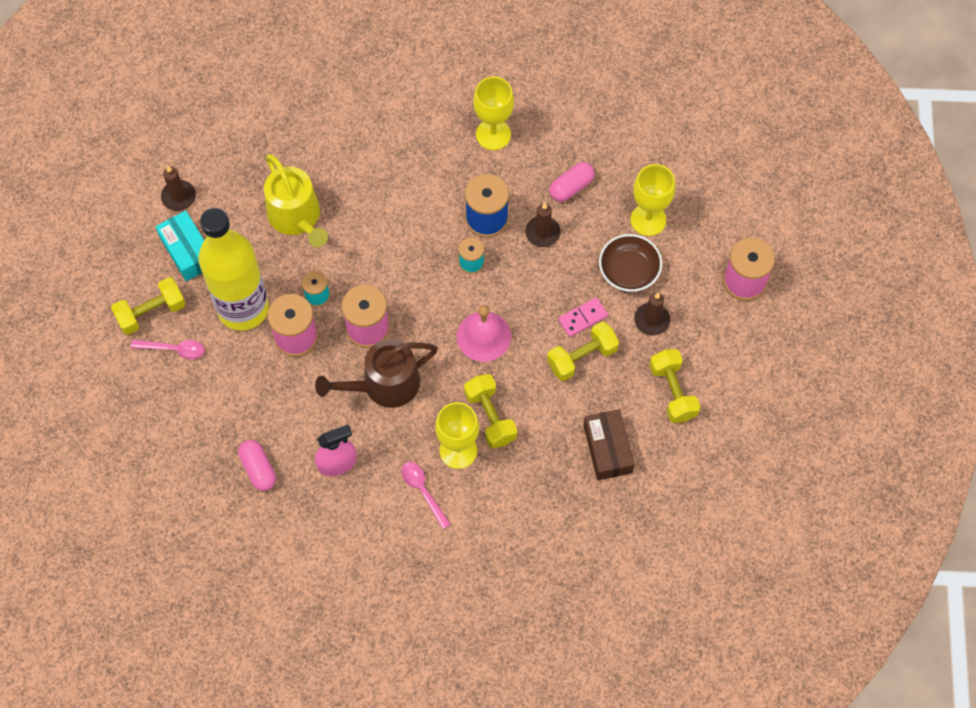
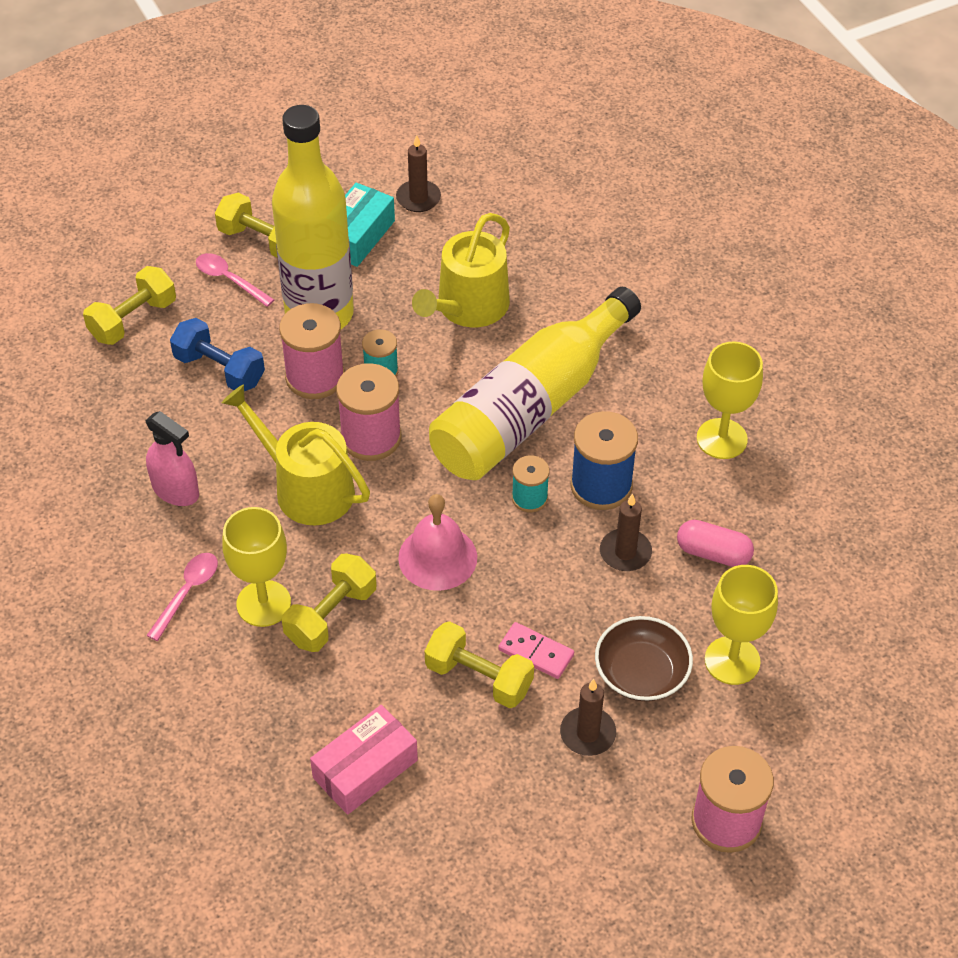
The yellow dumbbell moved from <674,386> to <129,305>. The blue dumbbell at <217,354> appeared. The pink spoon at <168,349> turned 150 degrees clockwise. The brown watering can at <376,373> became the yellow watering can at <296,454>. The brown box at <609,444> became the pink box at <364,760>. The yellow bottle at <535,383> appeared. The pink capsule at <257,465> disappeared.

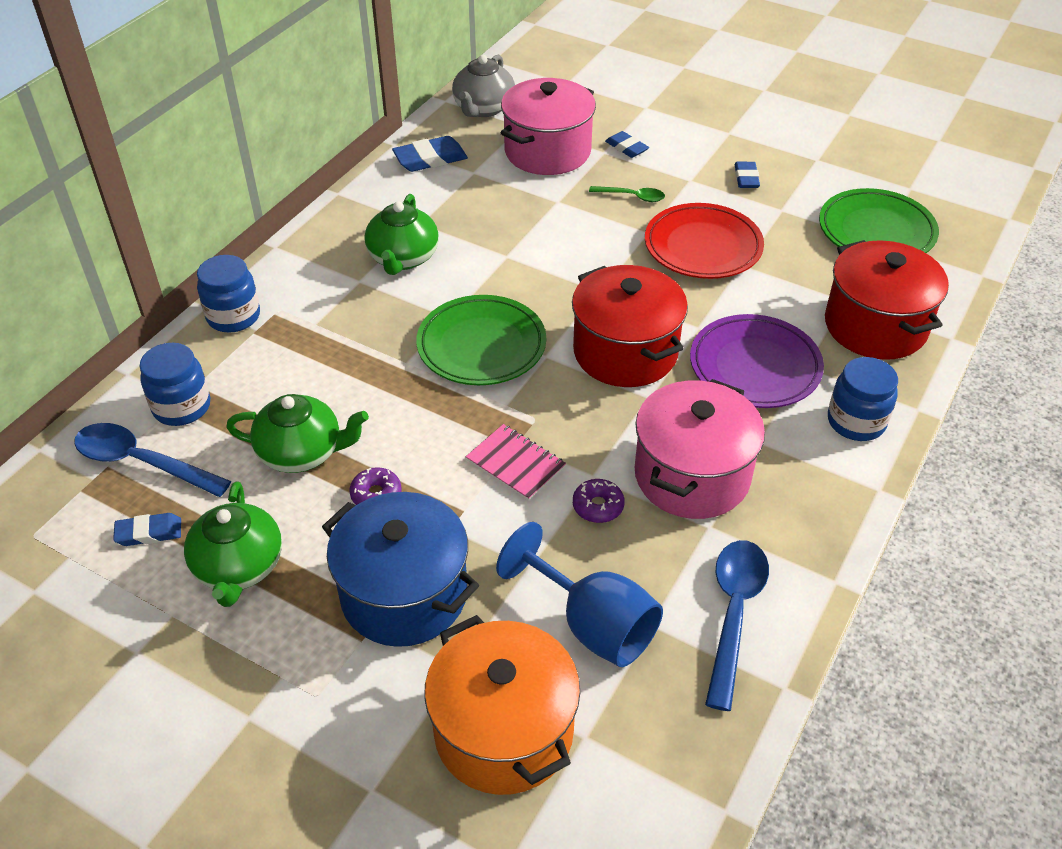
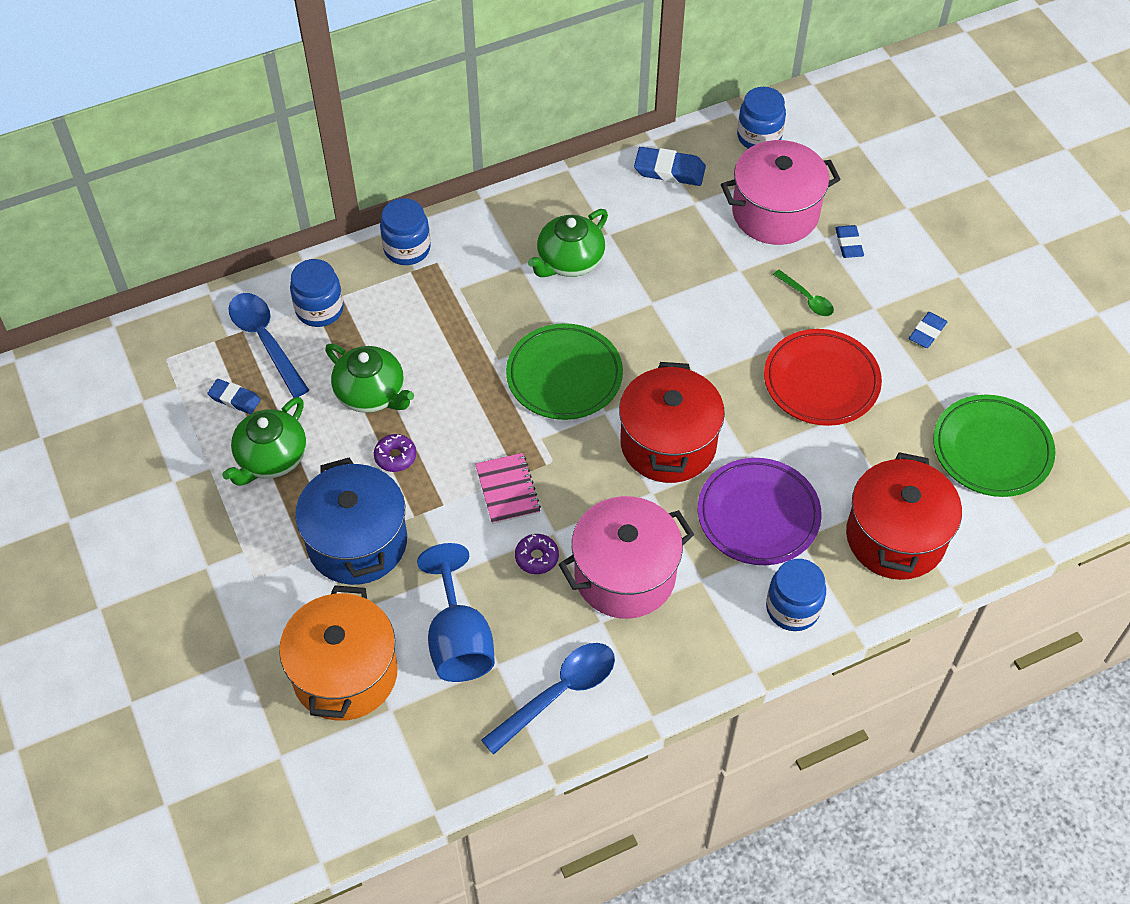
The grey teapot at <483,86> was replaced by the blue jar at <761,118>.

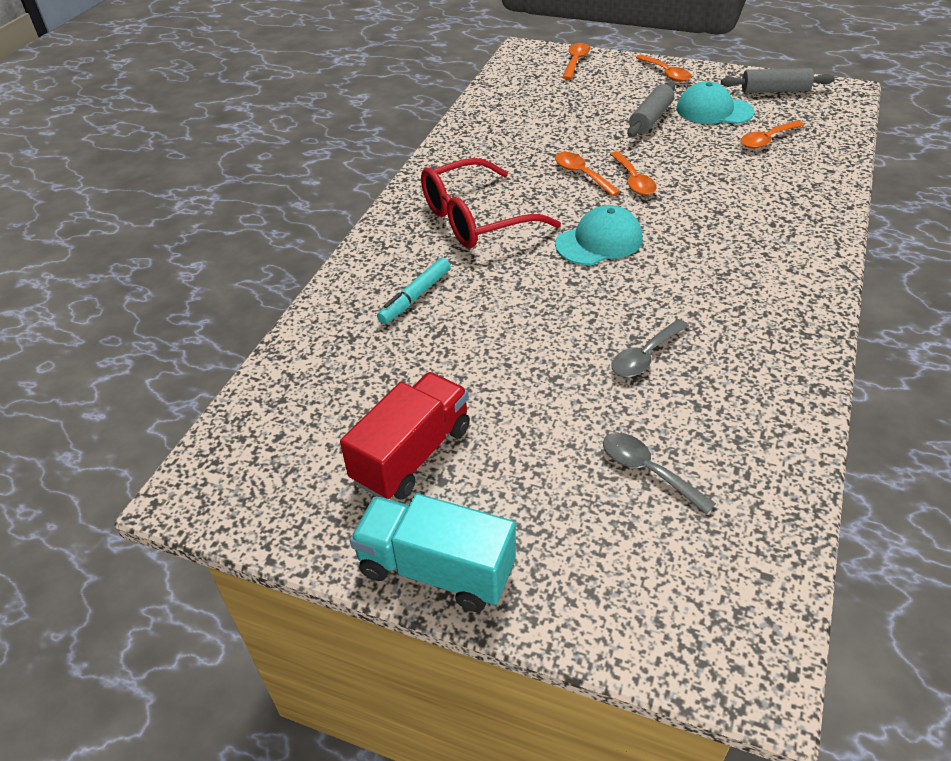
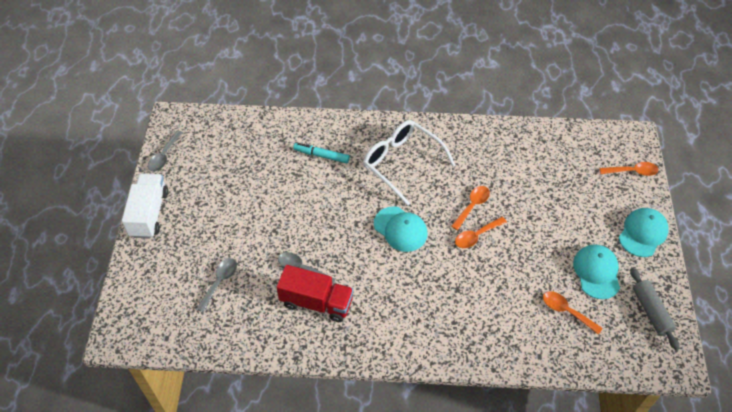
The turquoise truck at <433,552> became the white truck at <145,205>. The grey spoon at <165,150> appeared. The red truck moved from <405,435> to <315,293>. The red glasses at <491,203> became the white glasses at <409,163>. The orange spoon at <663,68> was replaced by the turquoise cap at <644,232>. The grey rolling pin at <651,109> disappeared.

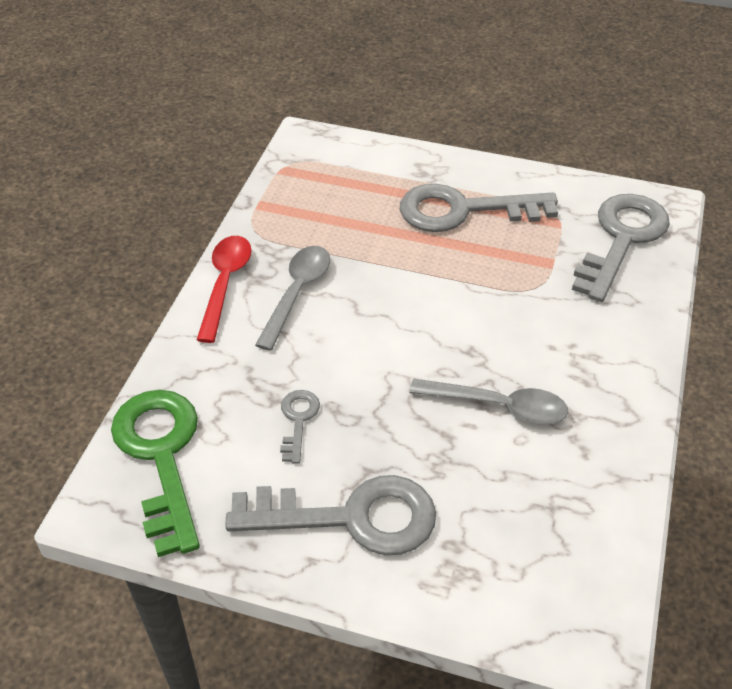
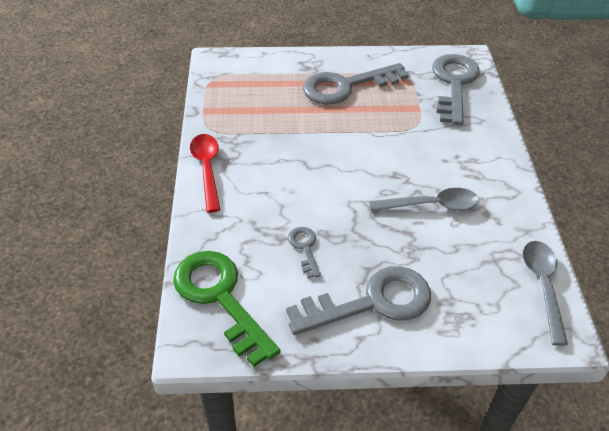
The grey spoon moved from <292,298> to <545,293>.

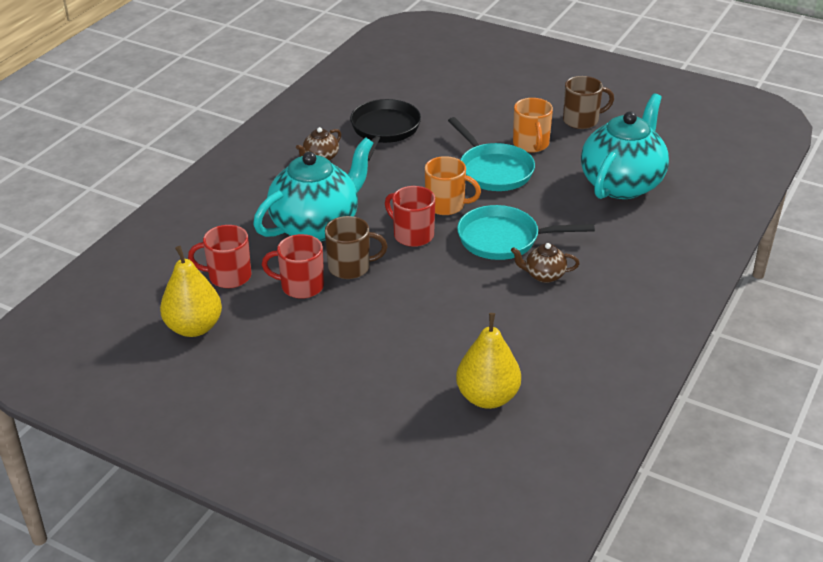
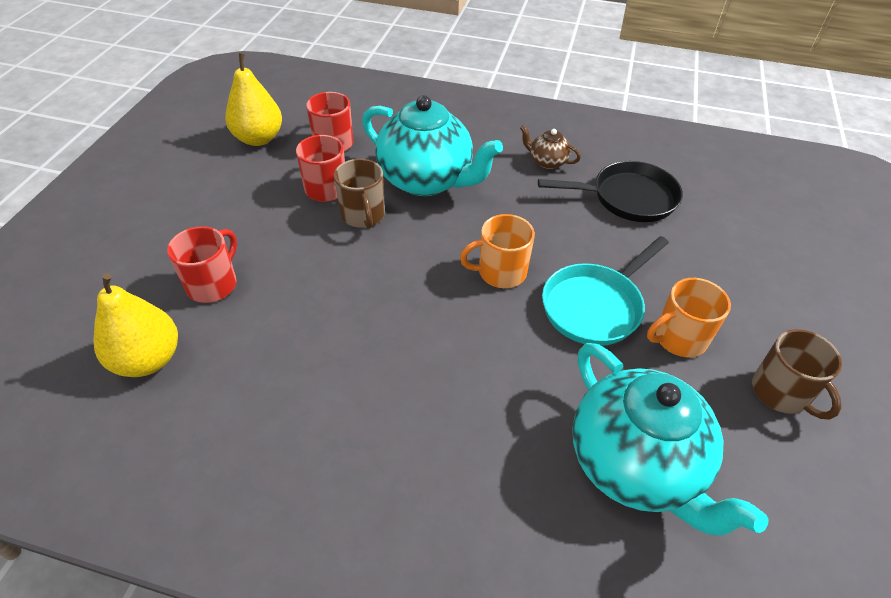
The red mug moved from <410,216> to <202,264>. The orange mug at <453,185> turned 75 degrees clockwise. The turquoise teapot at <625,146> turned 45 degrees clockwise. The turquoise pan at <526,232> disappeared. The brown teapot at <545,263> disappeared.

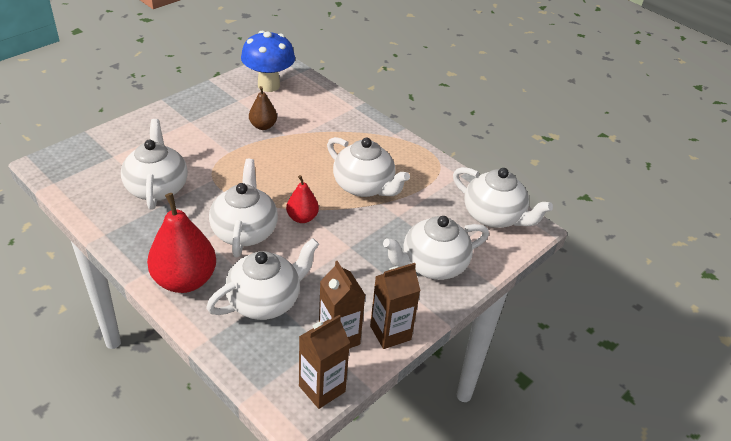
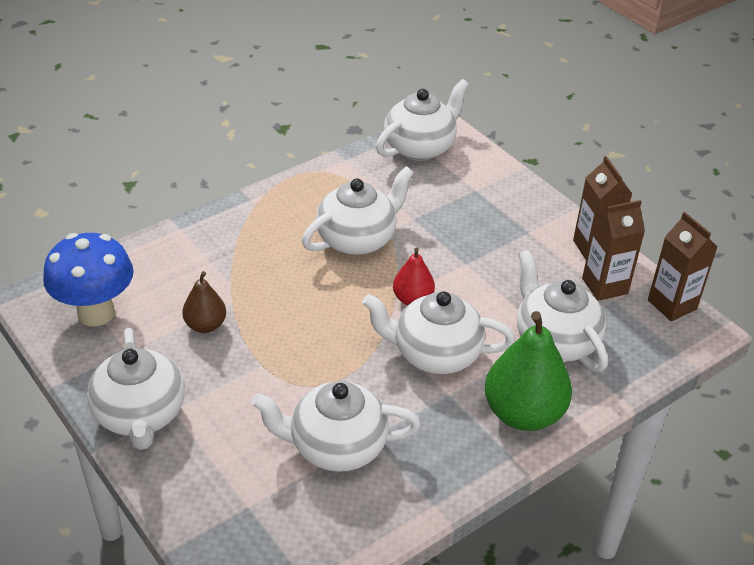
The white teapot moved from <436,248> to <136,389>. The red pear at <181,243> became the green pear at <528,371>.

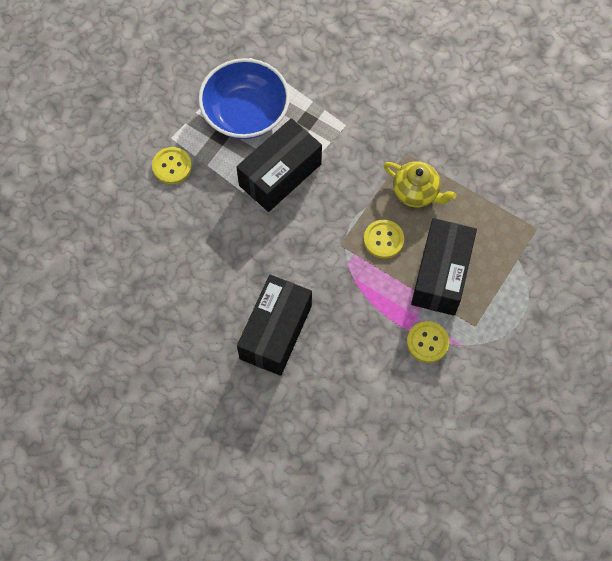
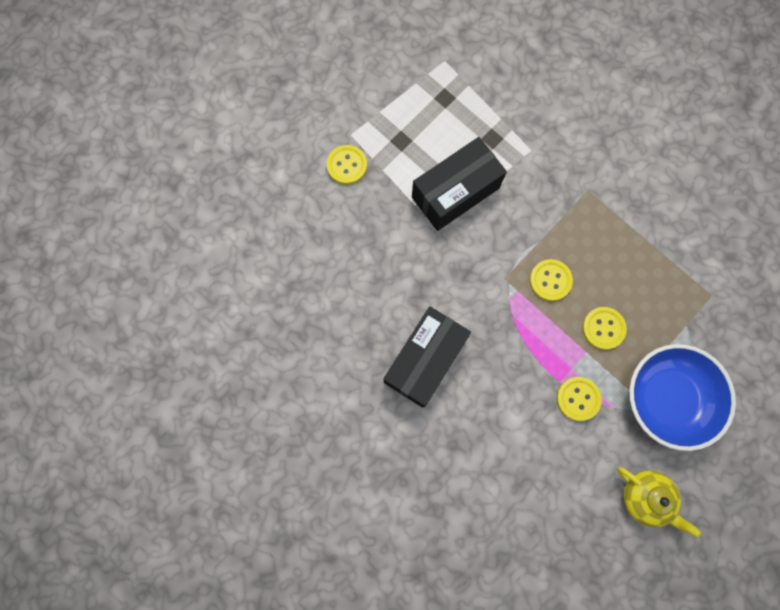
The black box at <444,267> was replaced by the yellow button at <604,328>. The yellow teapot moved from <419,184> to <659,502>. The blue bowl moved from <244,98> to <682,397>.

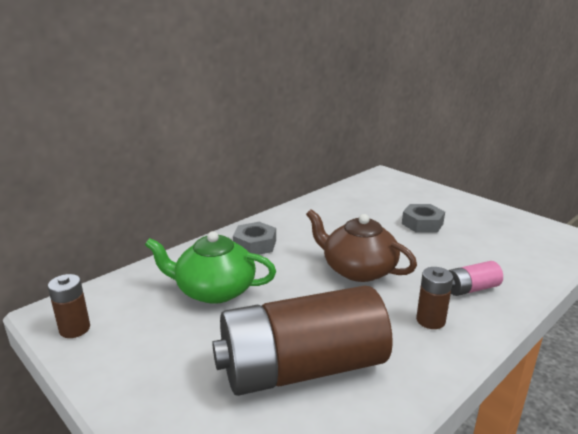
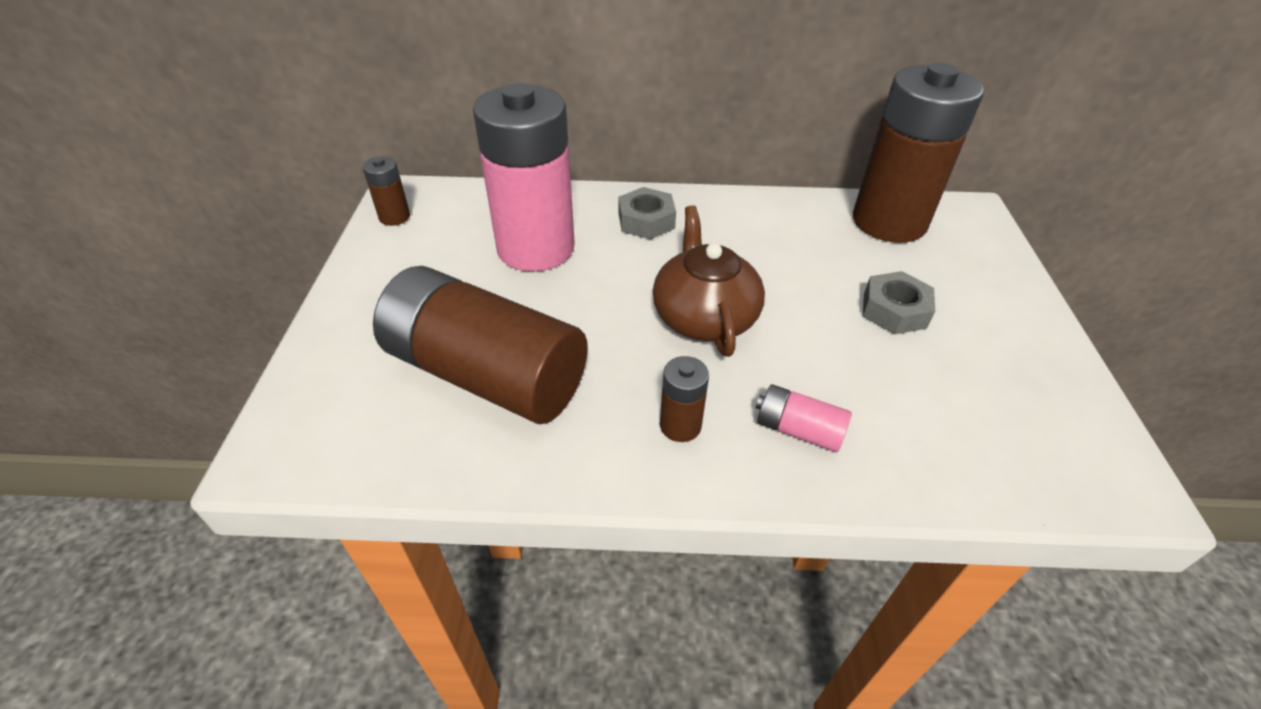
The green teapot at <210,267> was replaced by the pink battery at <524,177>. The brown battery at <918,153> appeared.

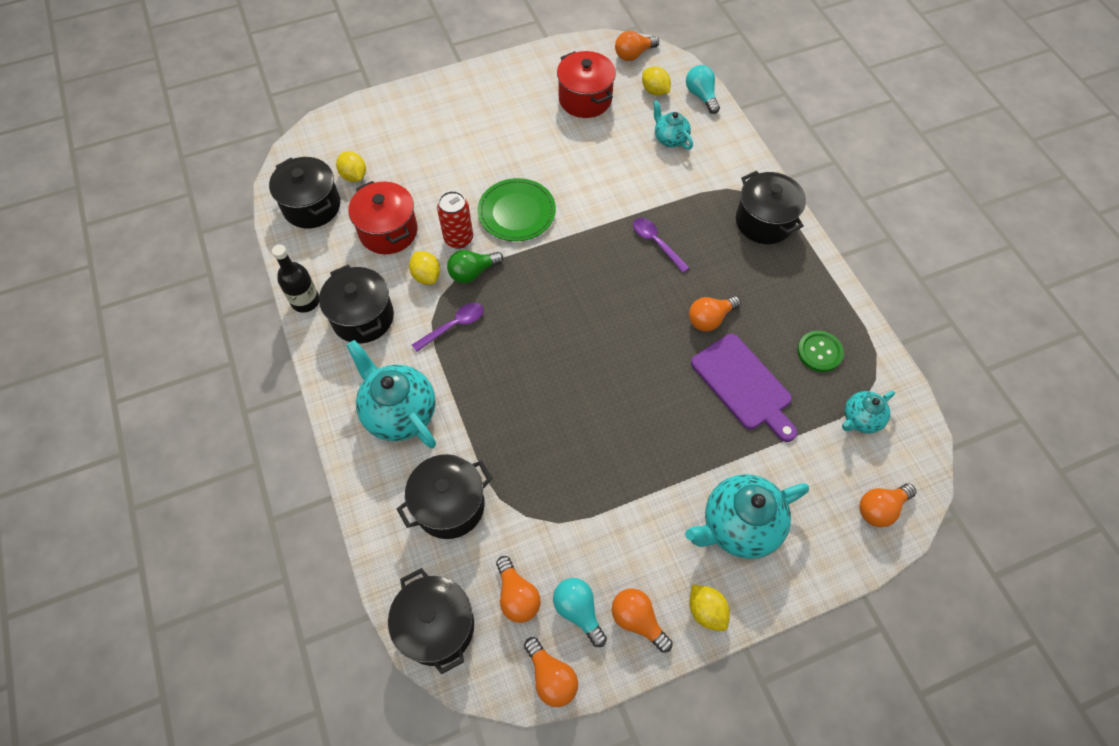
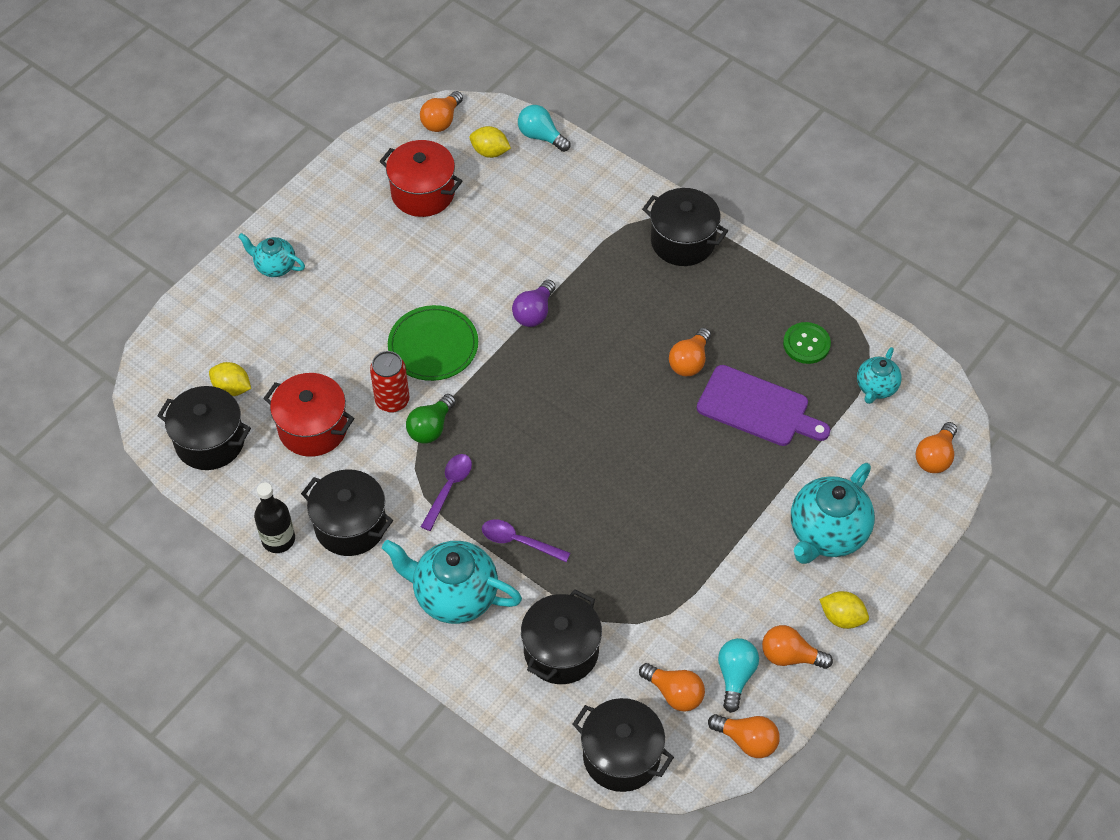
The turquoise teapot moved from <673,124> to <271,255>. The purple spoon moved from <661,245> to <526,540>. The purple light bulb at <534,303> appeared. The turquoise light bulb at <580,612> turned 75 degrees clockwise. The yellow lemon at <424,268> disappeared.

